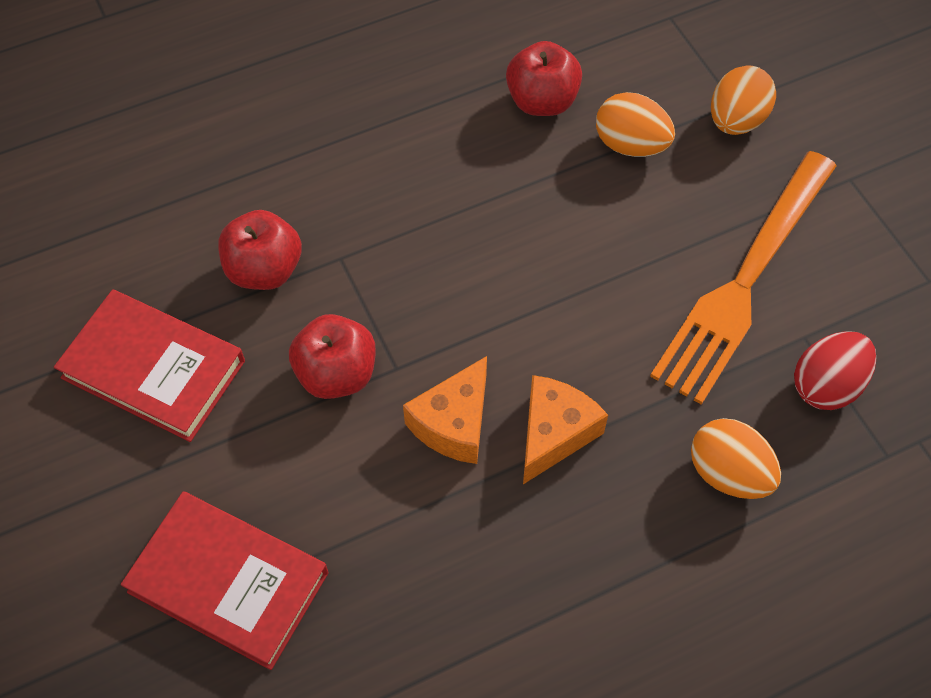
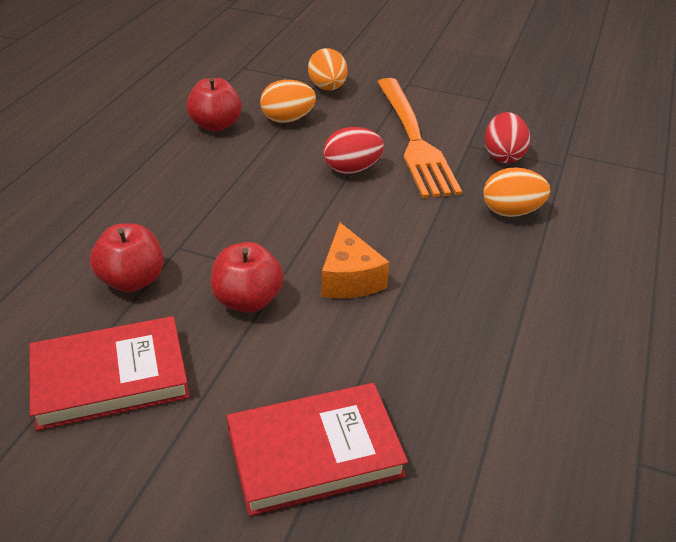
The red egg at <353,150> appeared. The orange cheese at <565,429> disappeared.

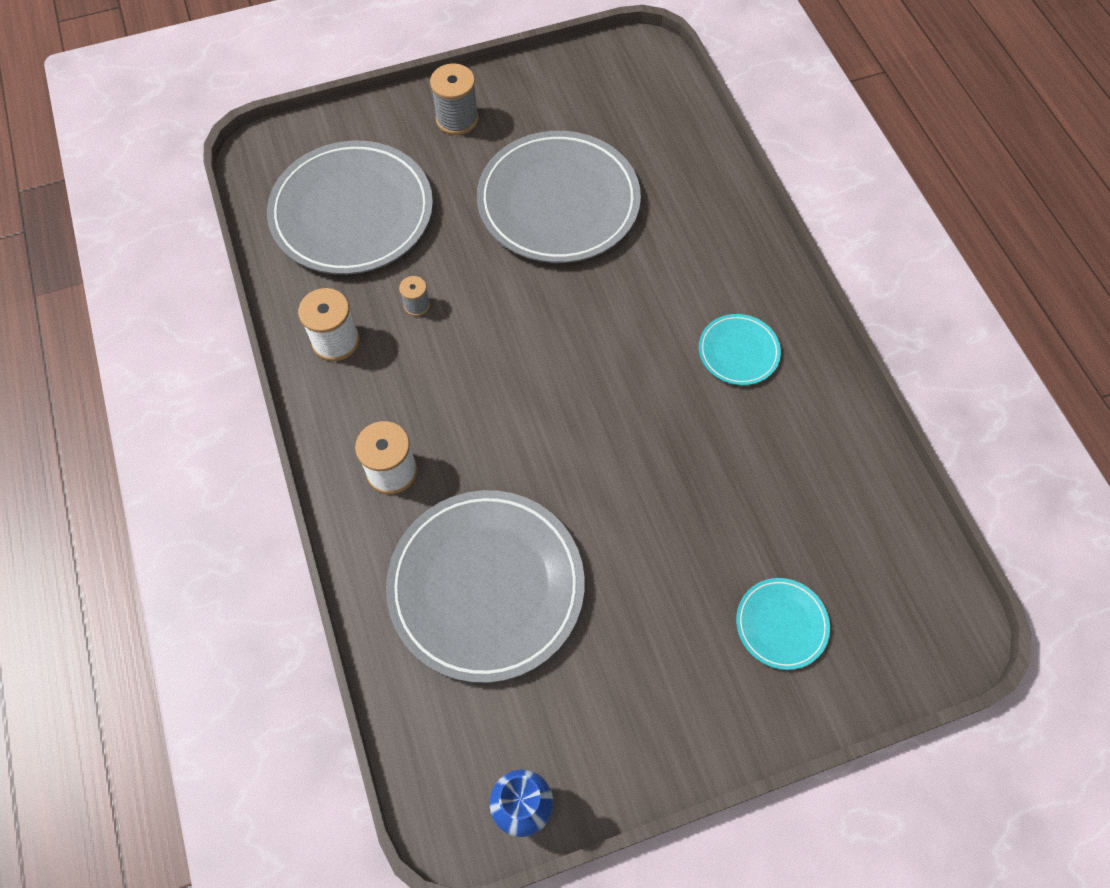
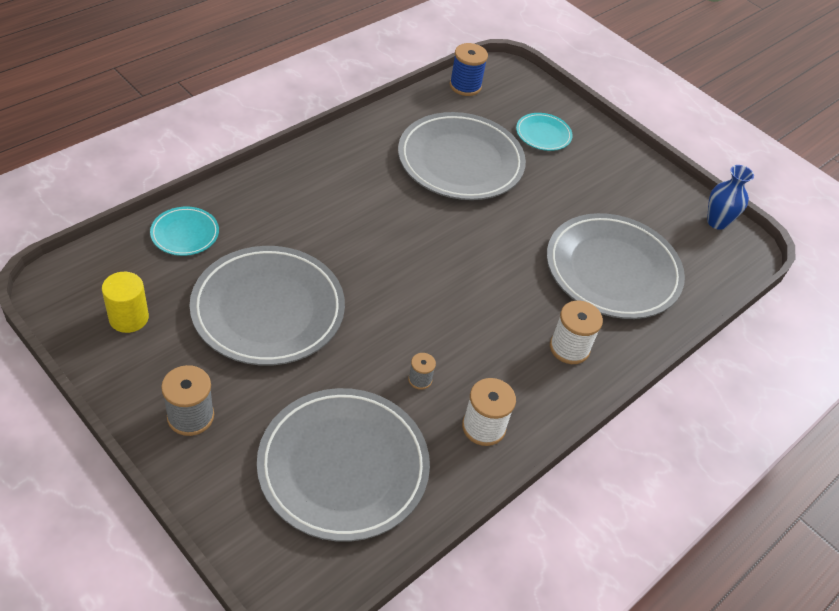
The yellow cylinder at <125,302> appeared. The turquoise plate moved from <740,349> to <184,231>. The grey plate at <462,156> appeared. The blue spool at <469,69> appeared.

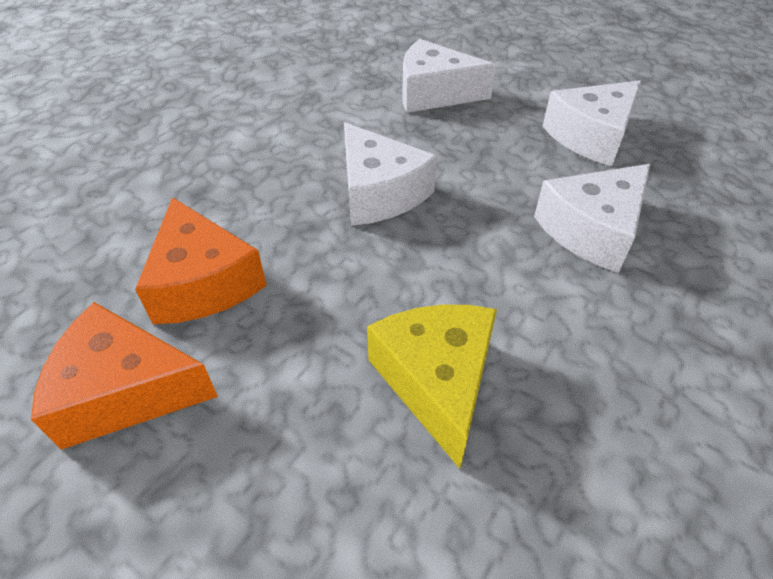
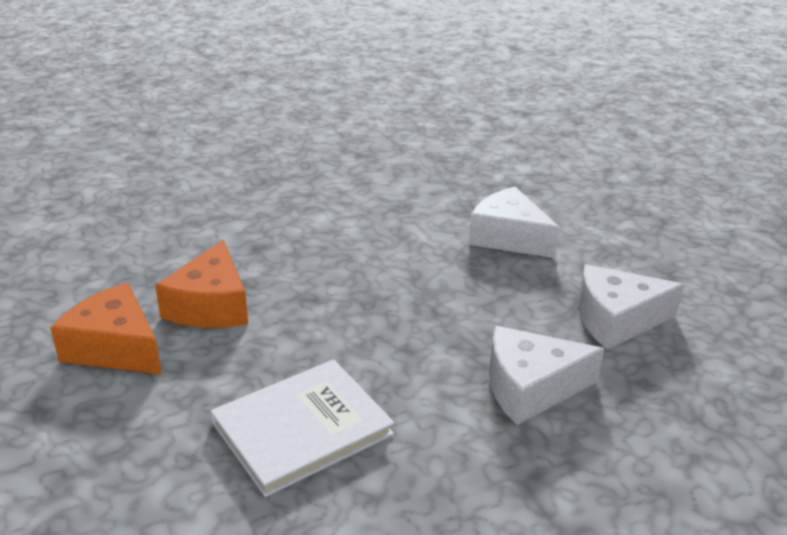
The yellow cheese at <432,386> was replaced by the white book at <302,428>. The white cheese at <390,174> disappeared.

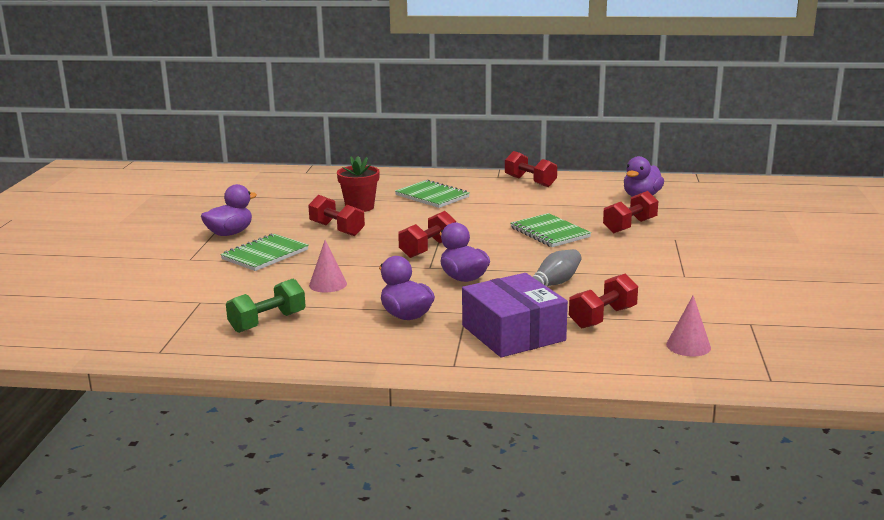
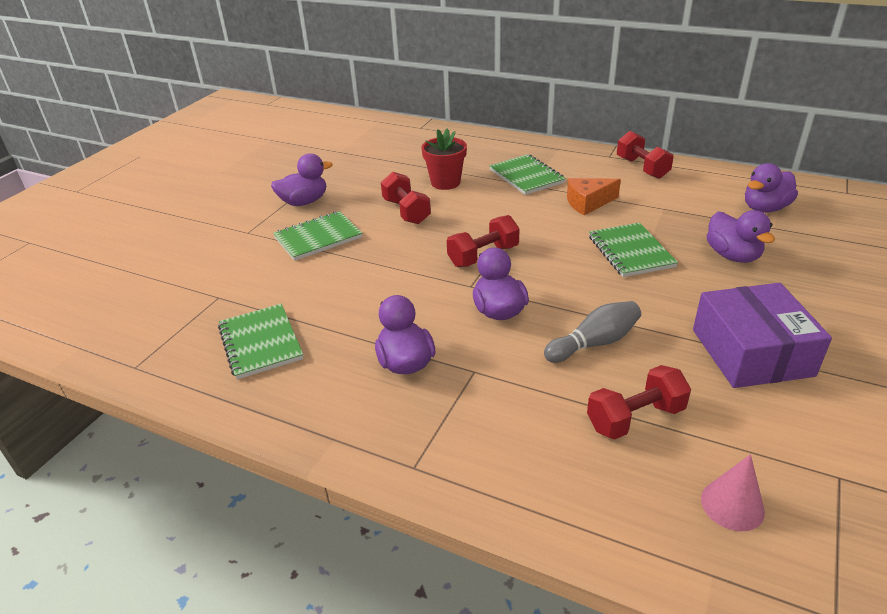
The green dumbbell at <266,306> was replaced by the green notebook at <261,342>. The orange cheese at <594,196> appeared. The purple box moved from <515,315> to <762,335>. The red dumbbell at <630,212> was replaced by the purple duck at <741,236>. The pink cone at <328,266> disappeared.

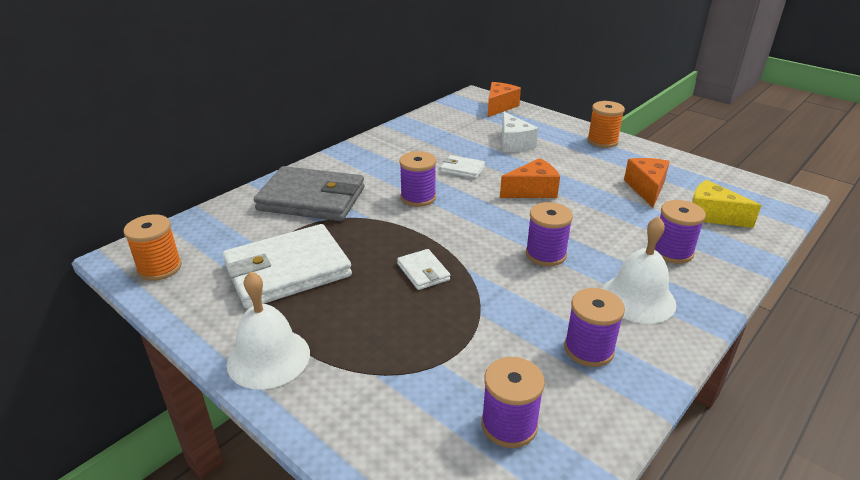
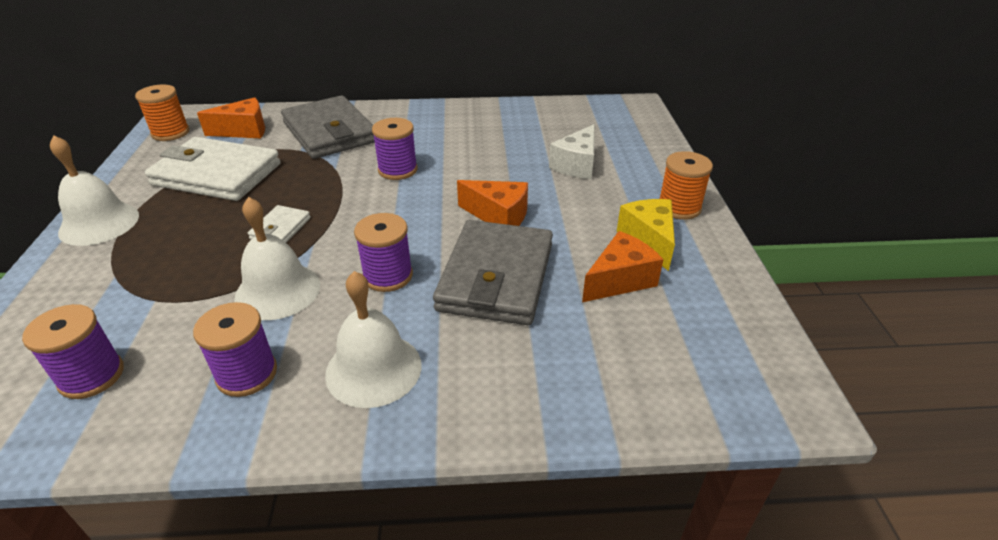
The orange cheese moved from <504,99> to <231,117>. The white bell at <277,258> appeared. The grey wallet at <493,272> appeared. The yellow cheese moved from <726,204> to <646,235>. The white wallet at <463,167> disappeared. The purple spool at <680,232> disappeared.

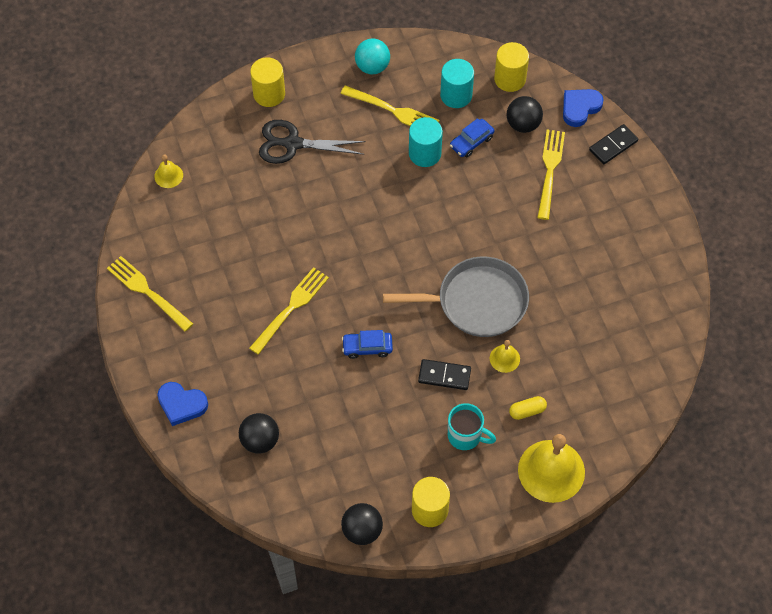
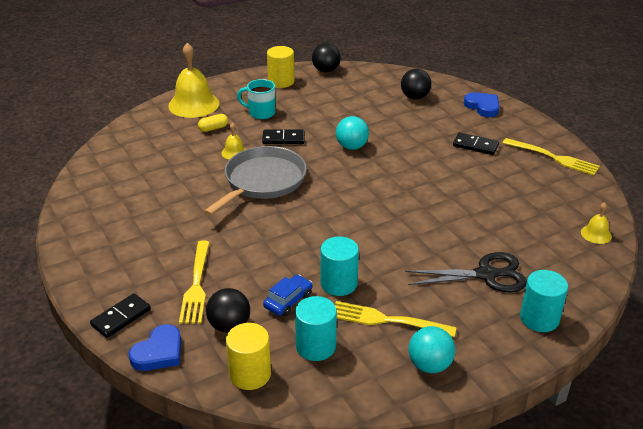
The grey pan at <456,296> turned 135 degrees clockwise. The blue car at <367,344> was replaced by the turquoise ball at <352,133>. The black domino at <476,143> appeared. The blue heart at <182,404> turned 45 degrees clockwise. The yellow cylinder at <267,82> became the turquoise cylinder at <544,301>. The yellow fork at <289,311> disappeared.

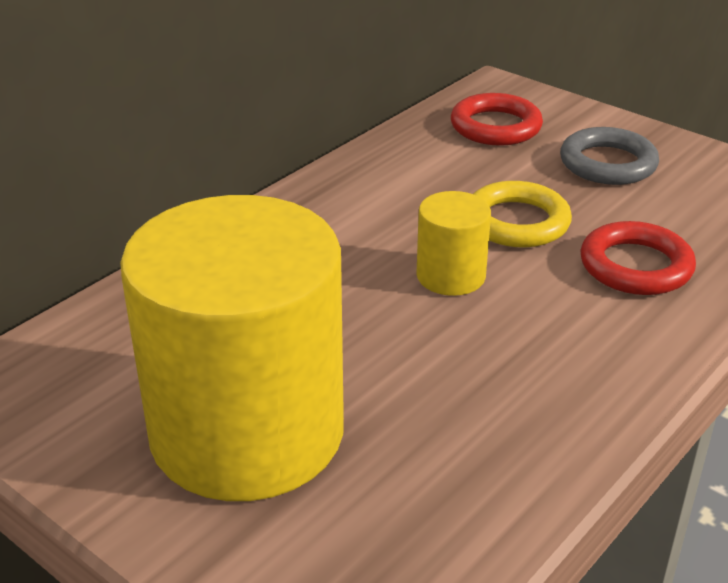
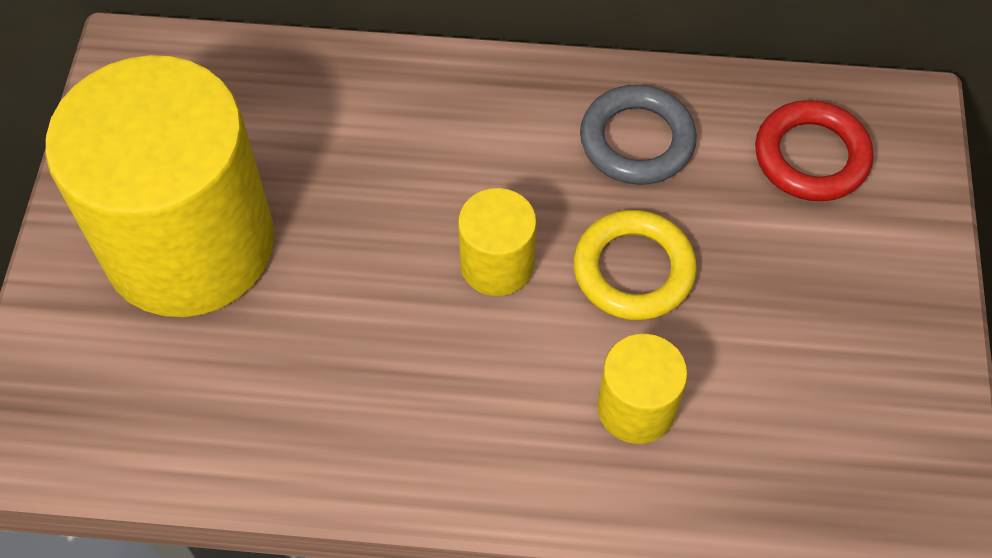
The grey ring moved from <609,156> to <638,135>. The red ring at <638,258> was replaced by the yellow cylinder at <642,389>.

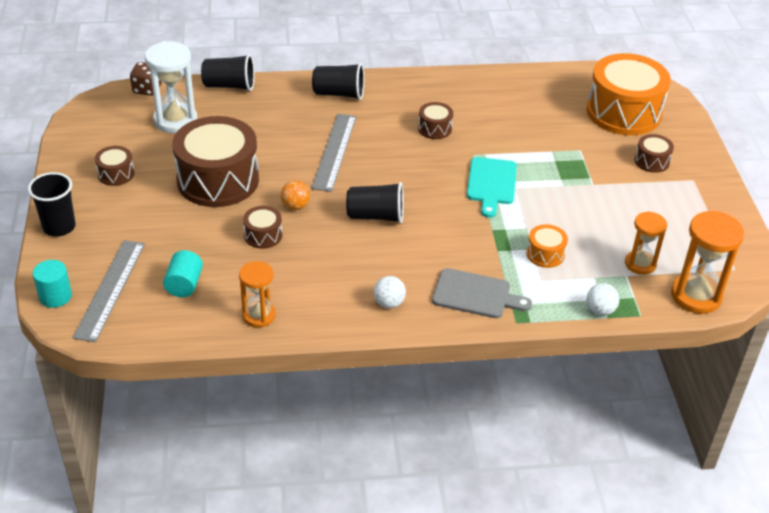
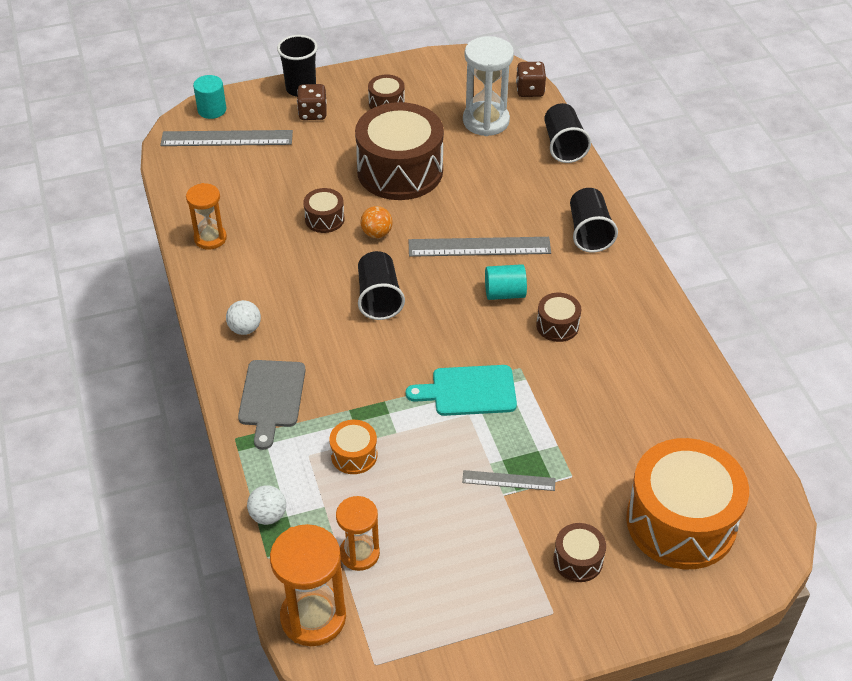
The brown dice at <312,102> appeared. The grey ruler at <508,480> appeared. The turquoise cylinder moved from <183,273> to <506,282>.

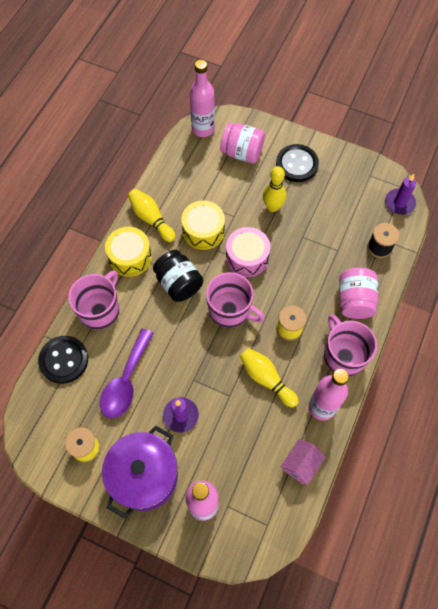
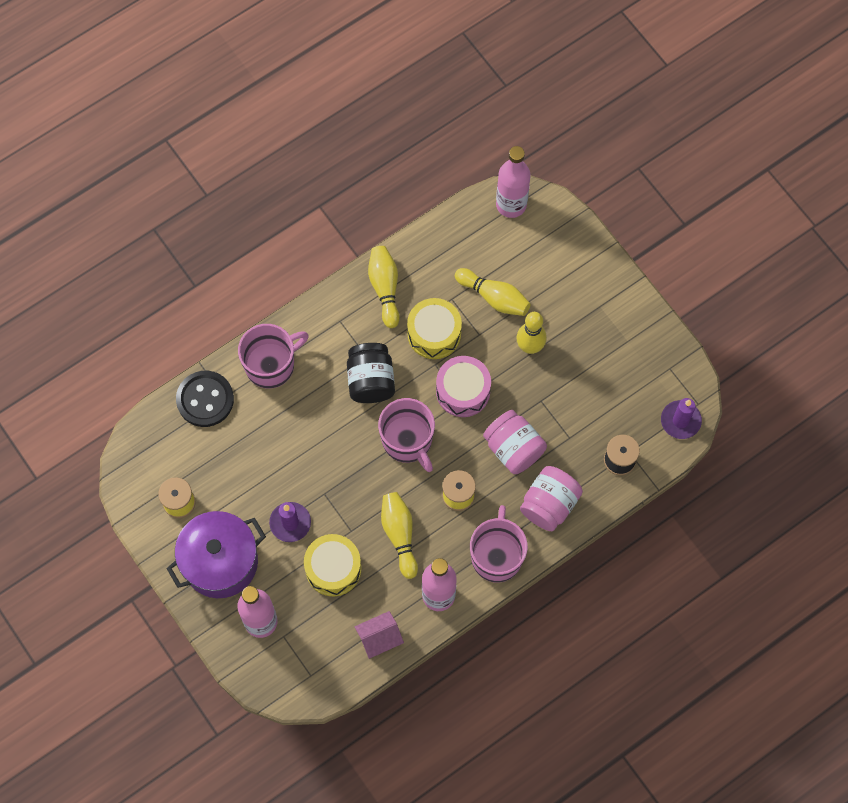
The yellow drum moved from <128,252> to <333,565>. The yellow bowling pin at <493,292> appeared. The pink jar moved from <242,143> to <515,442>. The purple spoon at <127,373> disappeared. The black button at <297,163> disappeared.

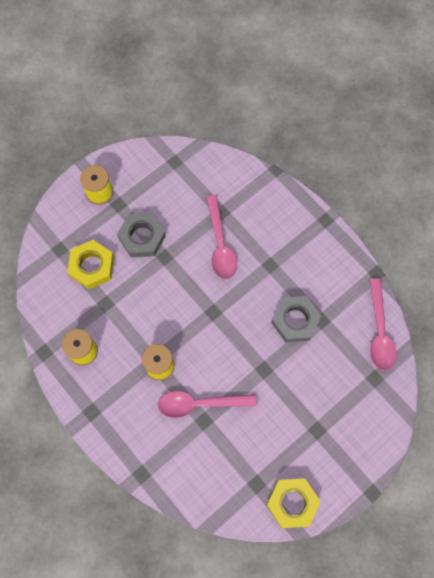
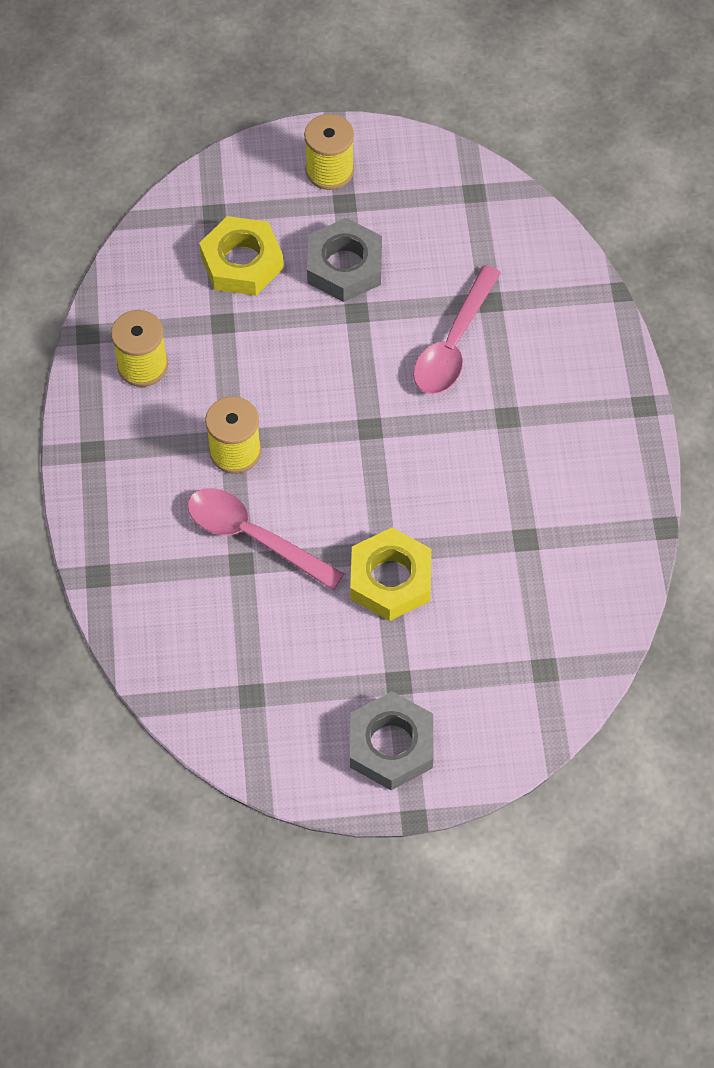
The yellow nut moved from <293,503> to <390,574>. The grey nut moved from <296,319> to <392,740>. The pink spoon at <383,325> disappeared.

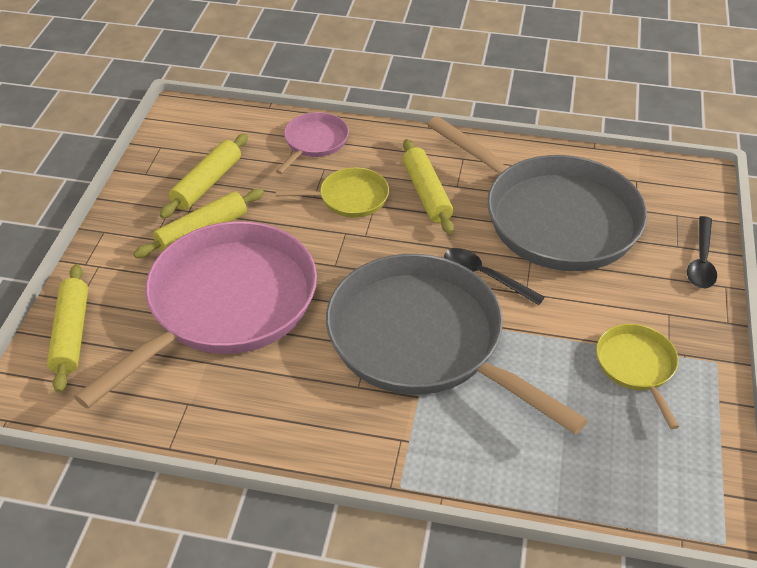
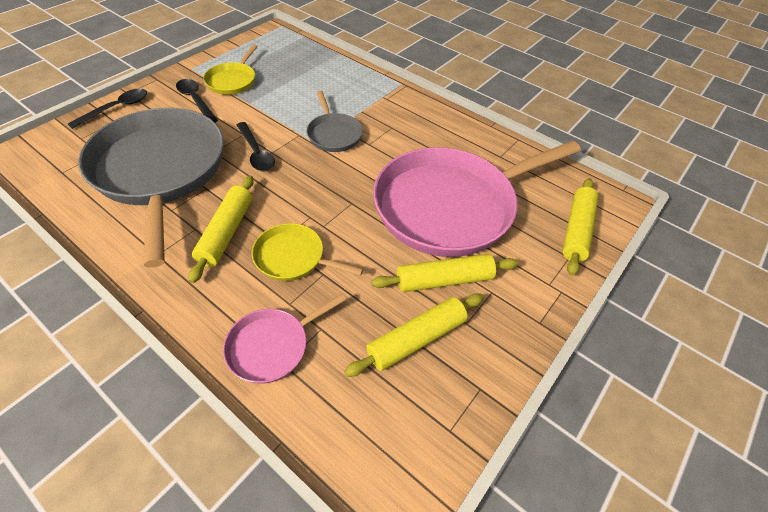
The black spoon at <197,100> appeared. The grey pan at <457,344> changed to 0.45 times the size.

